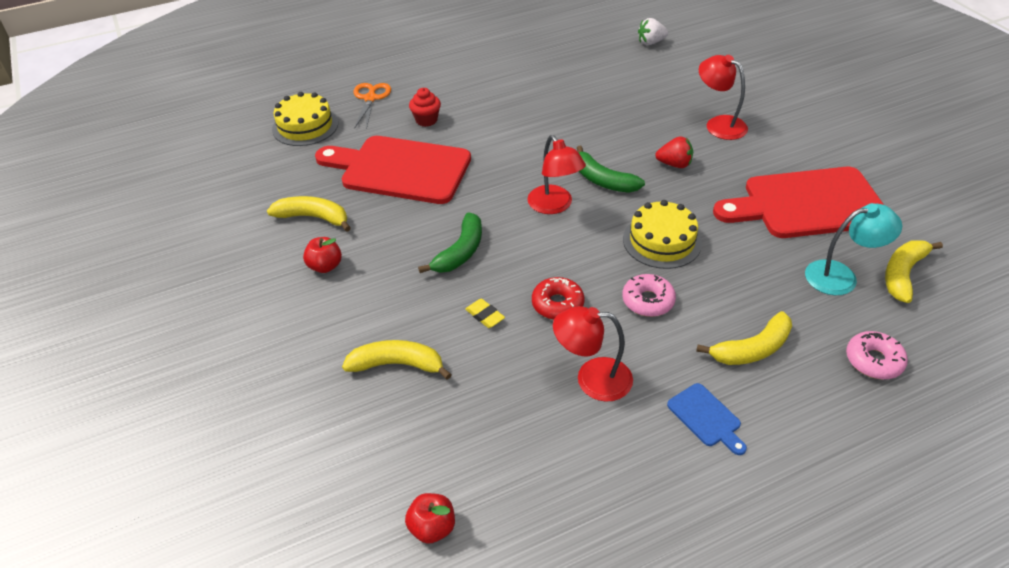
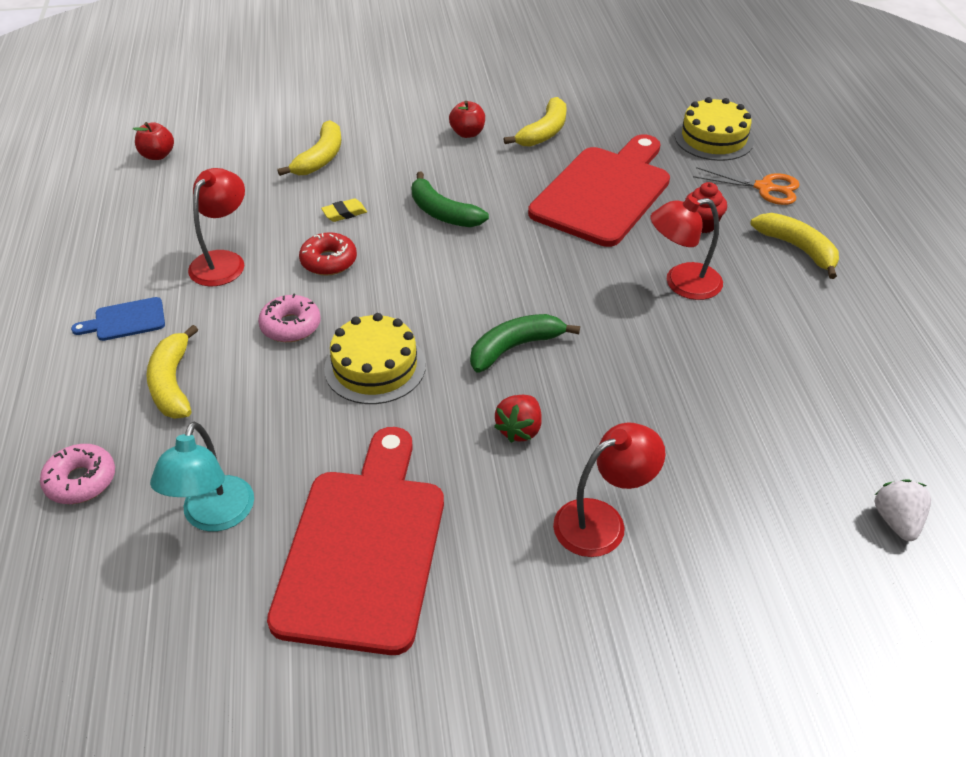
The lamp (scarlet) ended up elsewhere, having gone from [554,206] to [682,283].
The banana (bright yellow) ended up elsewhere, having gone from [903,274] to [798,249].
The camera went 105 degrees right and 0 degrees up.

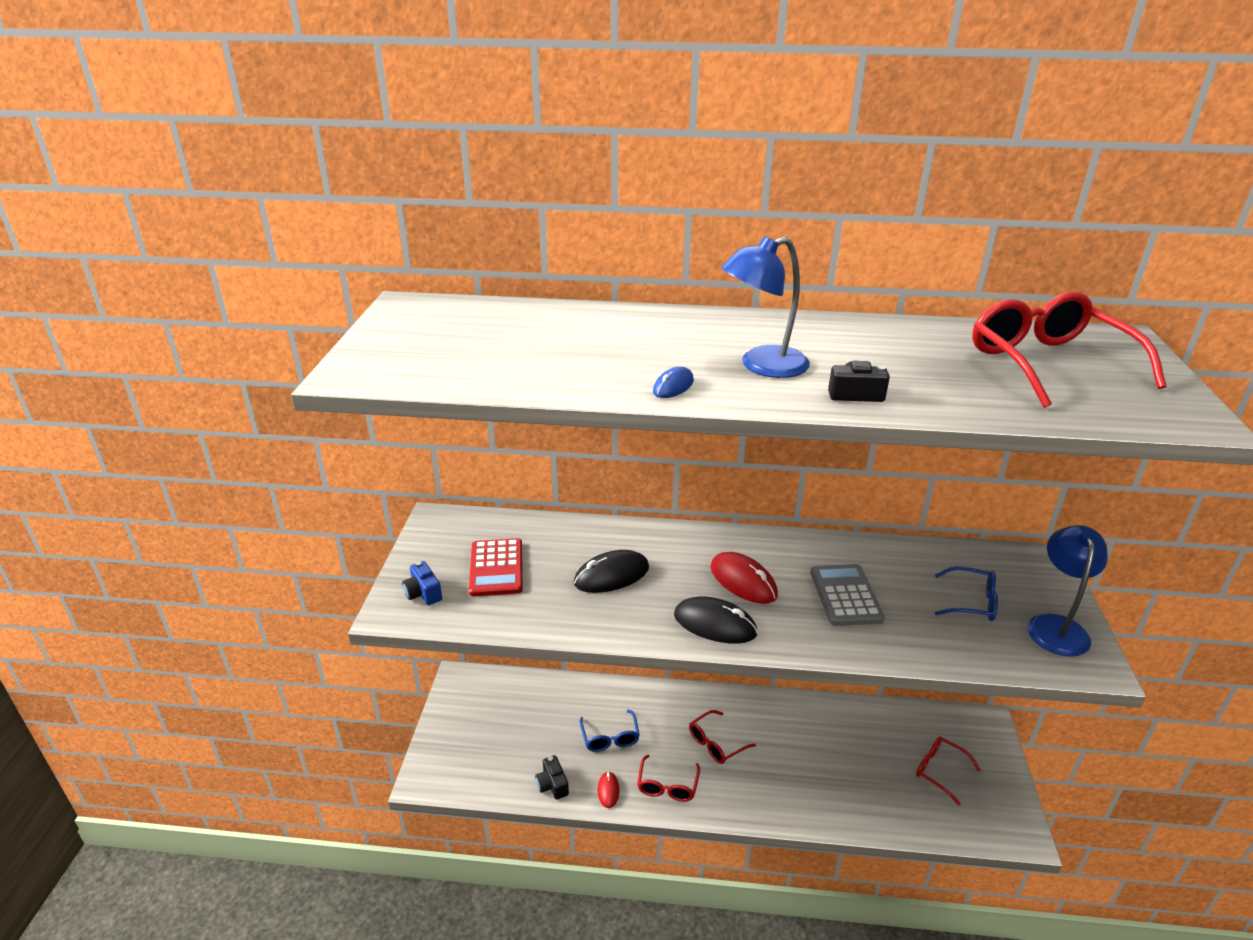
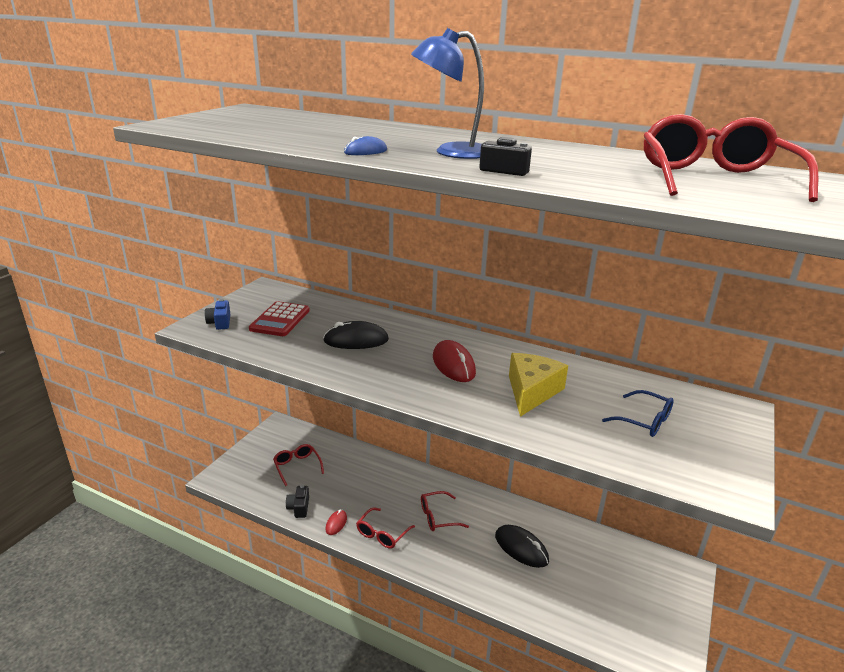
The glasses (scarlet) ended up elsewhere, having gone from [939,771] to [297,466].
The PC mouse (jet-black) ended up elsewhere, having gone from [715,624] to [521,548].
Where the pocket calculator (ash-grey) stood at [845,595], the piece of cheese (bright yellow) came to stand at [531,391].
The second view lost the glasses (royal blue) at [610,738].
The second view lost the lamp (royal blue) at [1056,626].
The camera went 20 degrees right and 5 degrees down.

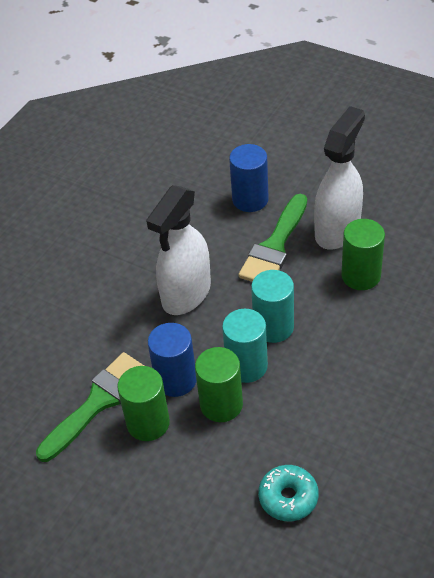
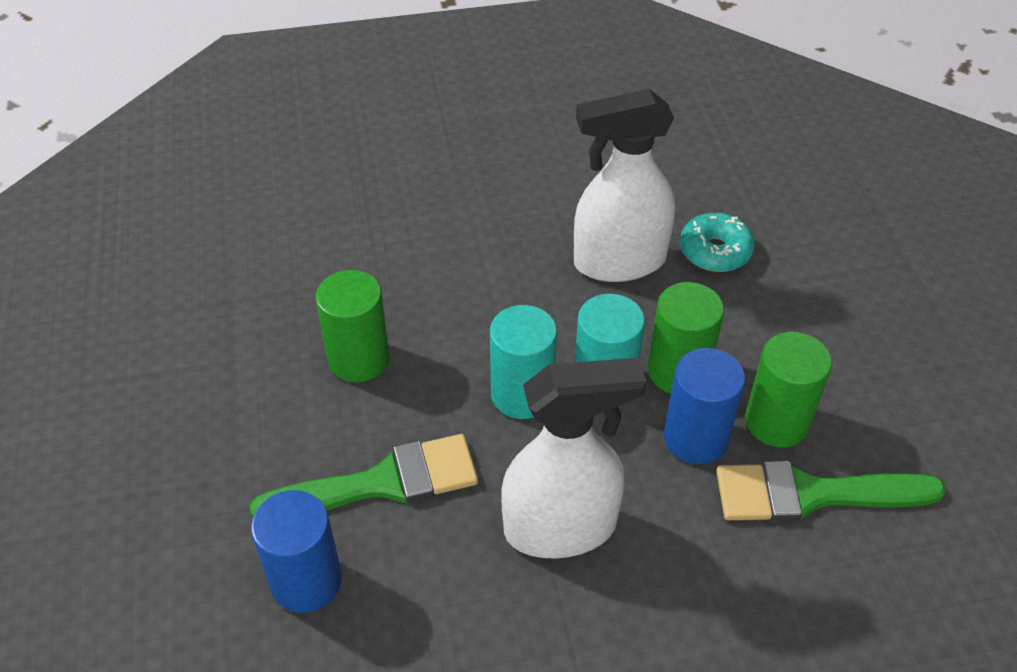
The spray cleaner (snow-white) ended up elsewhere, having gone from [337,229] to [618,262].
The camera went 135 degrees left and 0 degrees up.

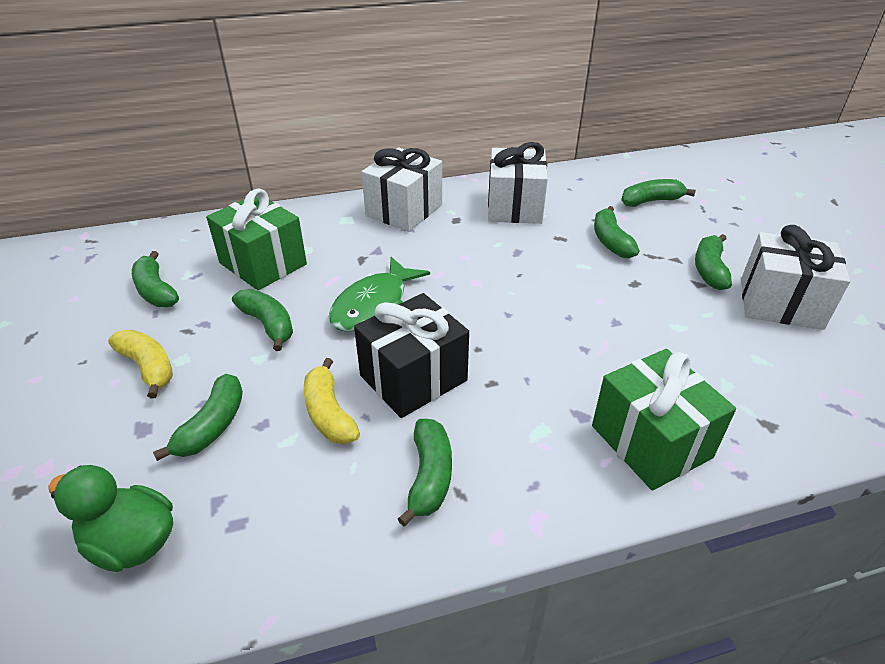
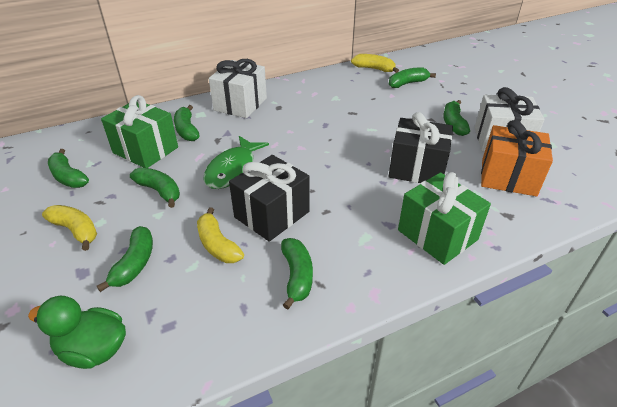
The banana (leaf-green) ended up elsewhere, having gone from [610,241] to [187,130].
The second view gained the banana (bright yellow) at [374,69].
The second view gained the wrapped gift (jet-black) at [417,168].
The second view gained the wrapped gift (orange) at [508,177].
The second view lost the wrapped gift (snow-white) at [514,207].
The camera went 10 degrees left and 0 degrees up.

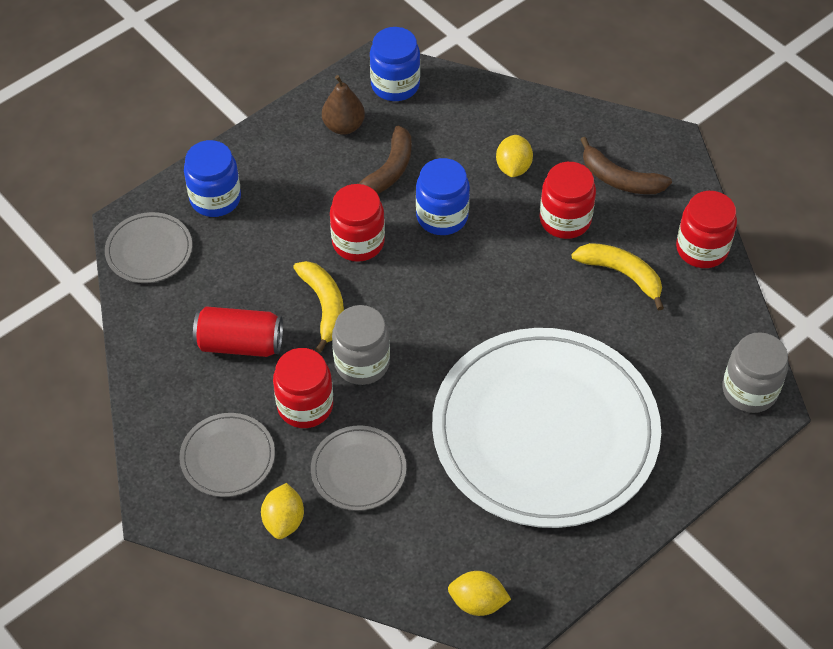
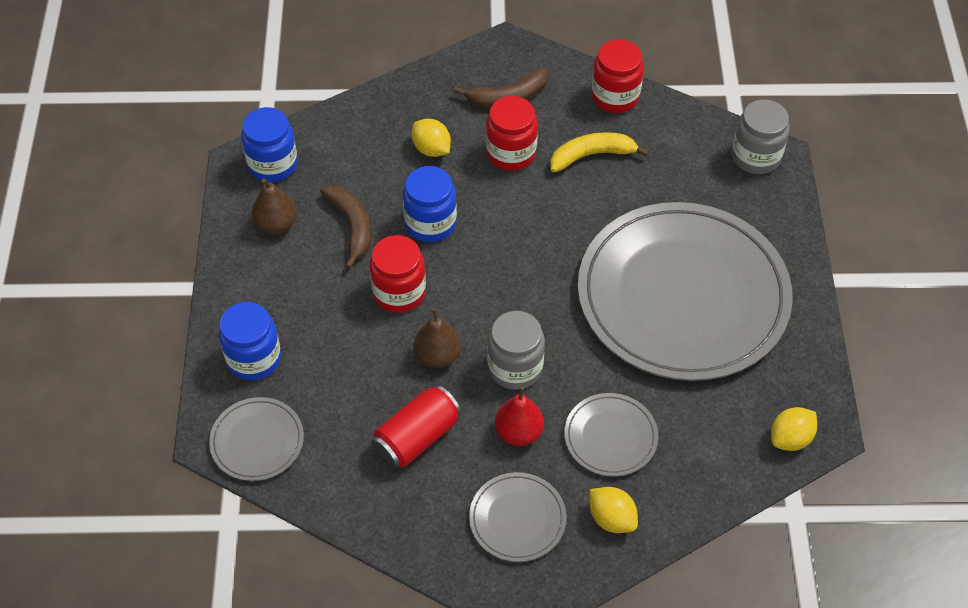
Where the banana (bright yellow) stood at [324,306], the pear (russet) came to stand at [437,356].
Where the jam jar (scarlet) stood at [305,405], the pear (scarlet) came to stand at [518,432].
What was the dinner plate (snow-white) at [545,431] turned into the dinner plate (ash-grey) at [683,295].
The camera went 50 degrees left and 0 degrees up.

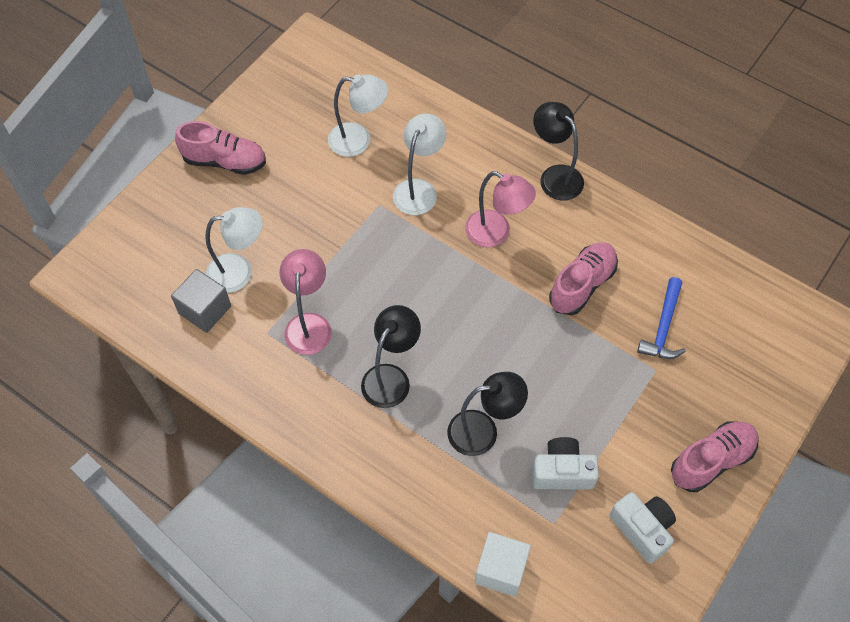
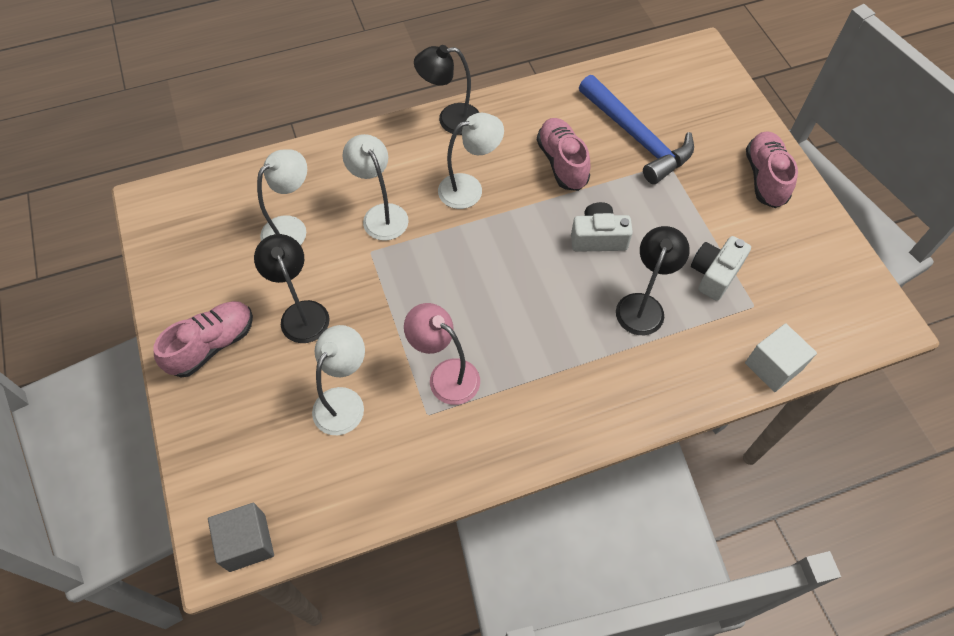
The solid cube (ash-grey) ended up elsewhere, having gone from [205,310] to [247,542].
The lamp (jet-black) ended up elsewhere, having gone from [391,377] to [301,313].
What was the lamp (pink) at [496,233] turned into the lamp (snow-white) at [469,188].
The photo camera (snow-white) ended up elsewhere, having gone from [642,529] to [598,238].
The size of the carpenter's hammer (royal blue) at [663,327] changed by a factor of 1.68.
The camera went 55 degrees left and 0 degrees up.

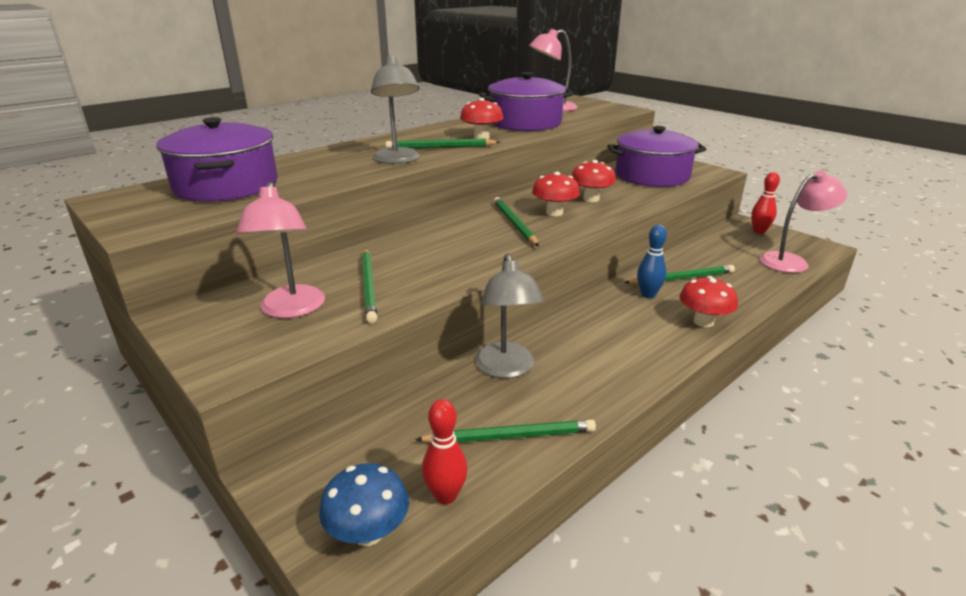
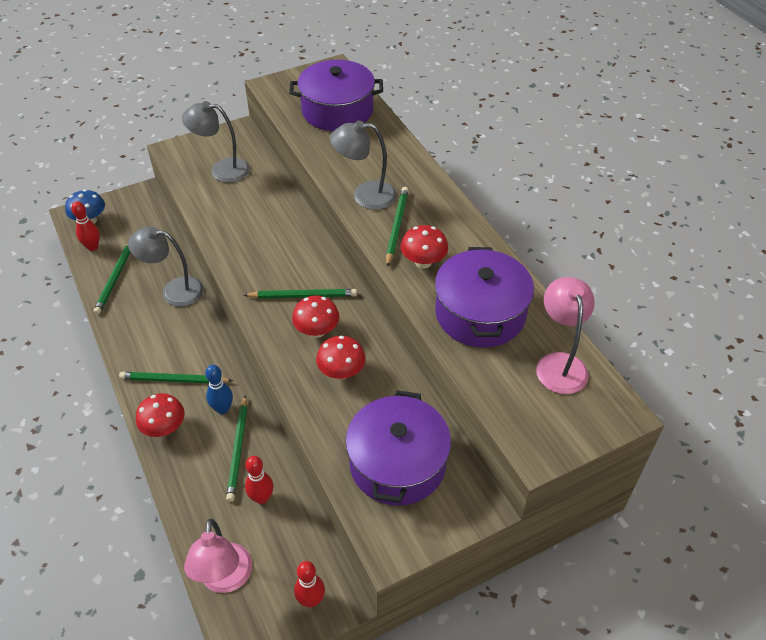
The pencil (leaf-green) ended up elsewhere, having gone from [369,286] to [174,380].
What was the lamp (pink) at [291,310] turned into the lamp (ash-grey) at [222,170].
The second view gained the bowling pin (scarlet) at [261,498].
The camera went 105 degrees right and 20 degrees up.

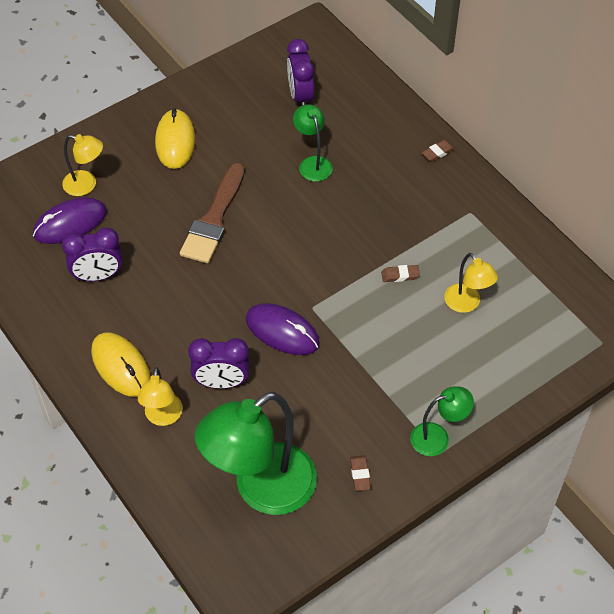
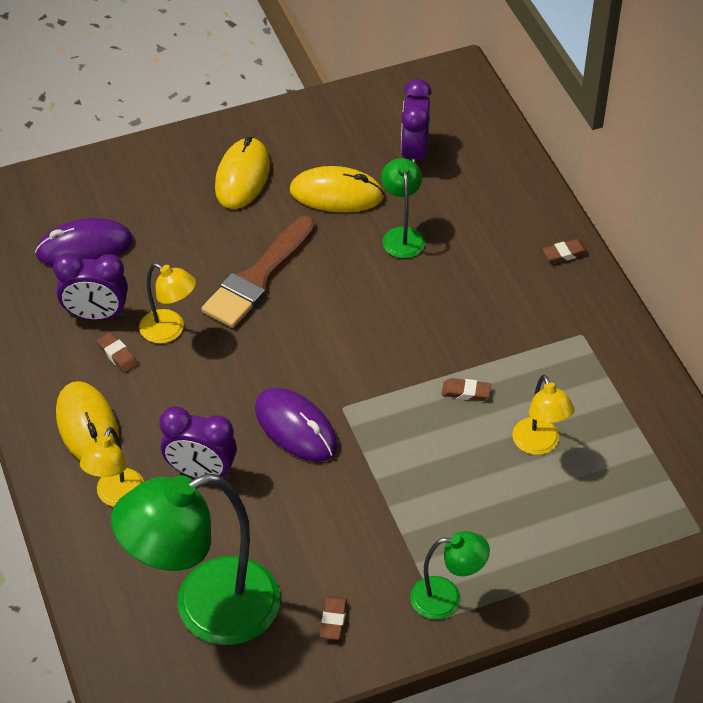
The second view gained the gum eraser (russet) at [118,355].
The lamp (bright yellow) ended up elsewhere, having gone from [86,185] to [170,331].
The second view gained the PC mouse (bright yellow) at [336,194].
The camera went 15 degrees right and 5 degrees down.

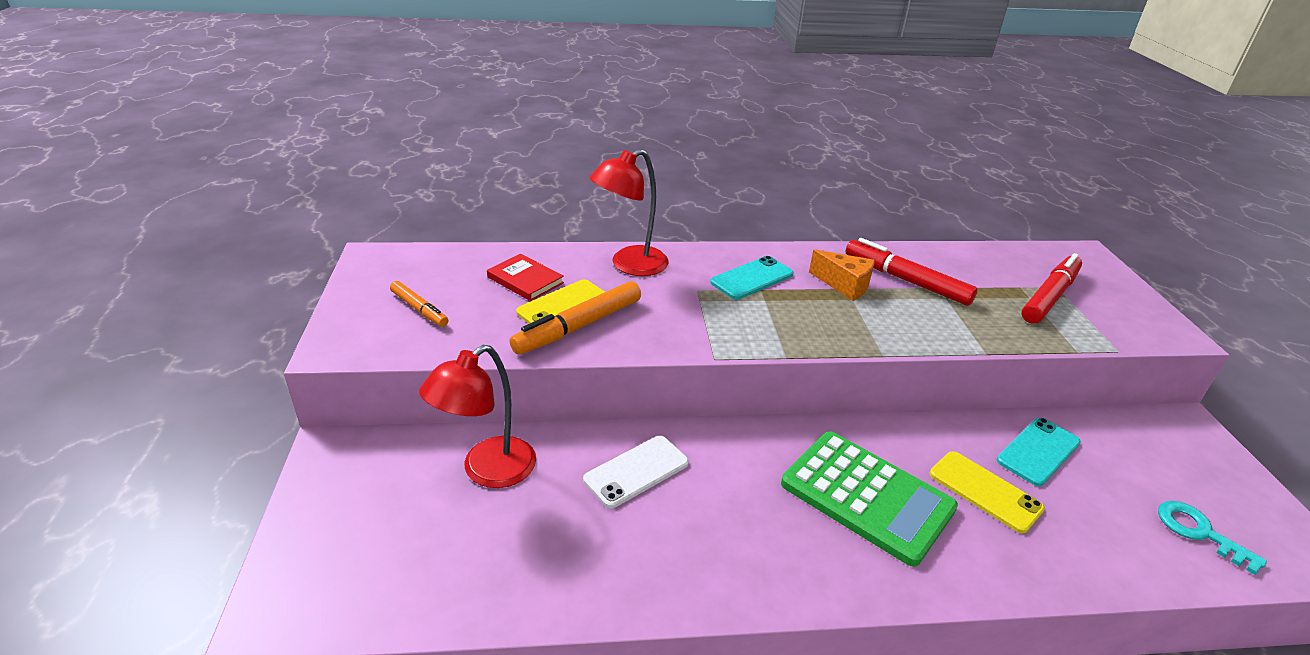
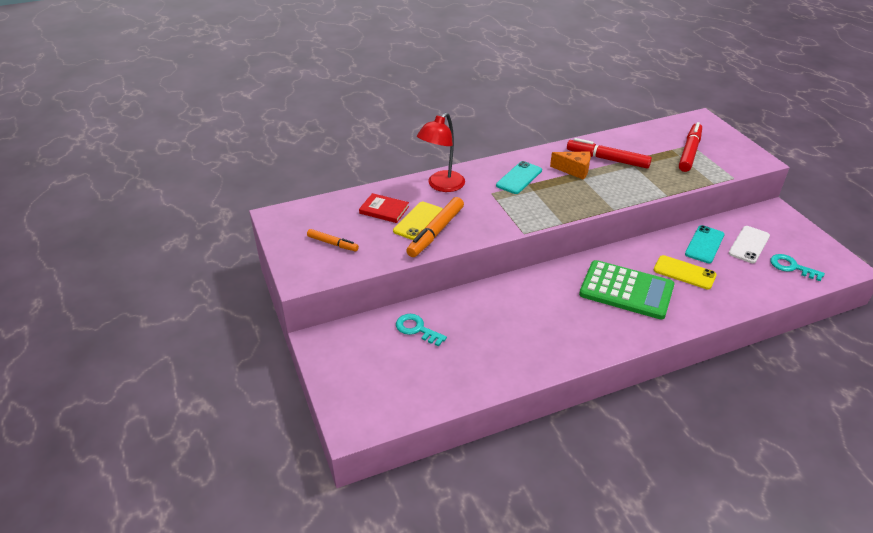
Where the lamp (scarlet) stood at [487,471], the latchkey (aqua) came to stand at [417,329].
The smartphone (snow-white) ended up elsewhere, having gone from [636,471] to [749,244].
The camera went 15 degrees left and 5 degrees up.

